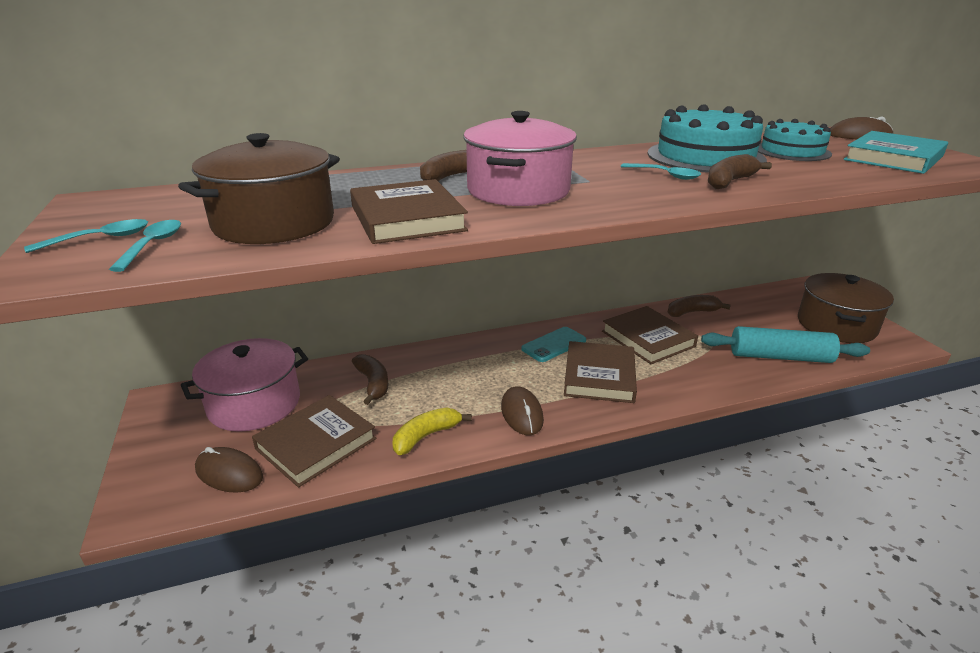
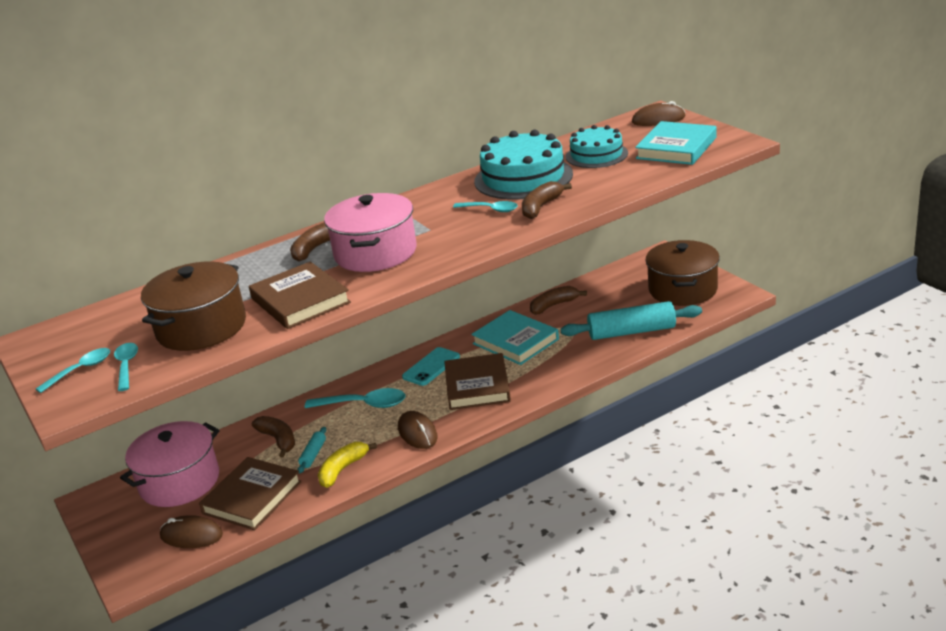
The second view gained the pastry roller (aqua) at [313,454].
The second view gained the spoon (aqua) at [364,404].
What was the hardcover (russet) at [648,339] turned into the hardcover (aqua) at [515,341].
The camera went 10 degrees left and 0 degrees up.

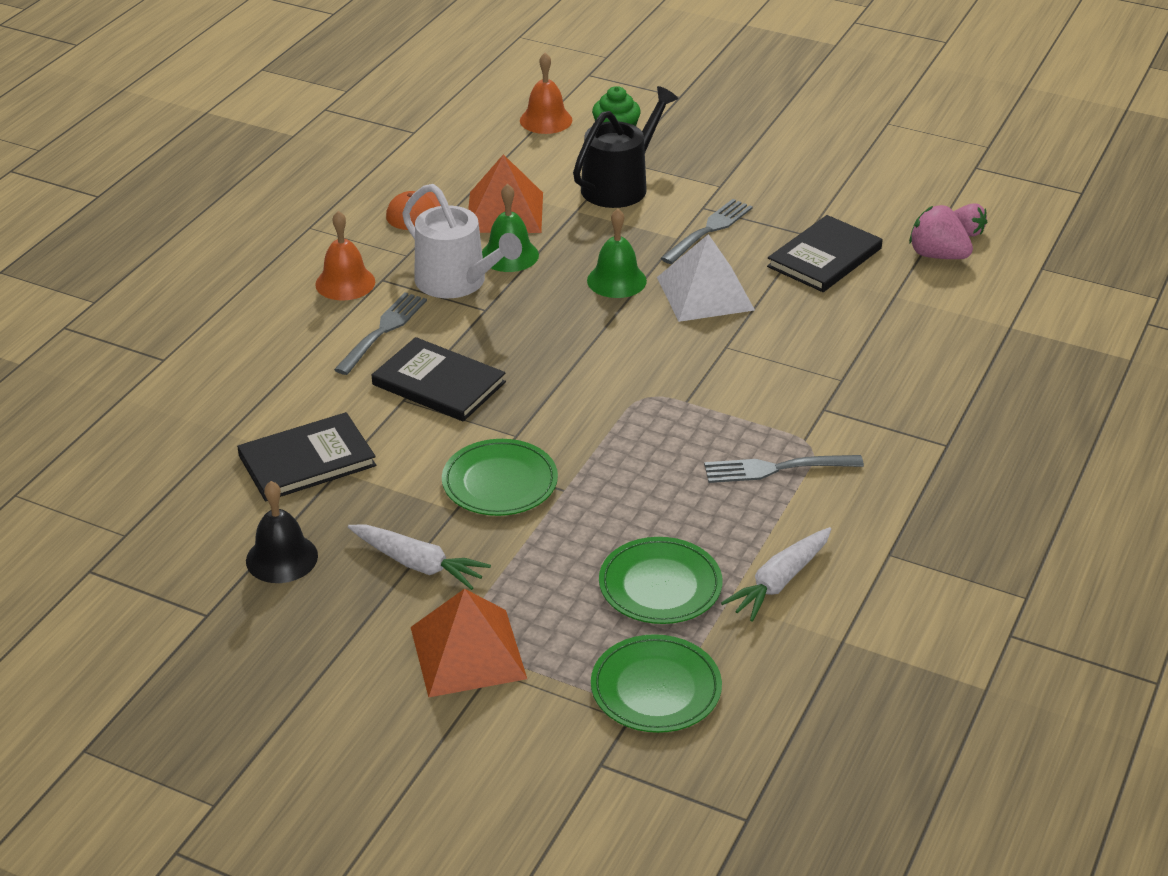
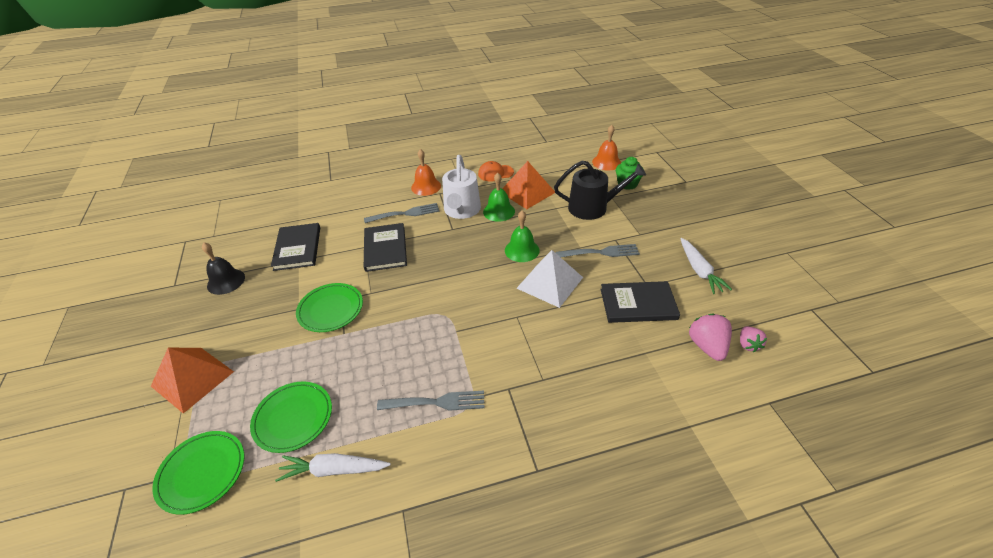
The hardcover (jet-black) at [307,460] ended up facing another way, 60 degrees clockwise from before.
The dinner fork (ash-grey) at [777,468] ended up facing another way, 135 degrees clockwise from before.
The carrot (snow-white) ended up elsewhere, having gone from [418,564] to [699,270].
The camera went 50 degrees right and 5 degrees up.

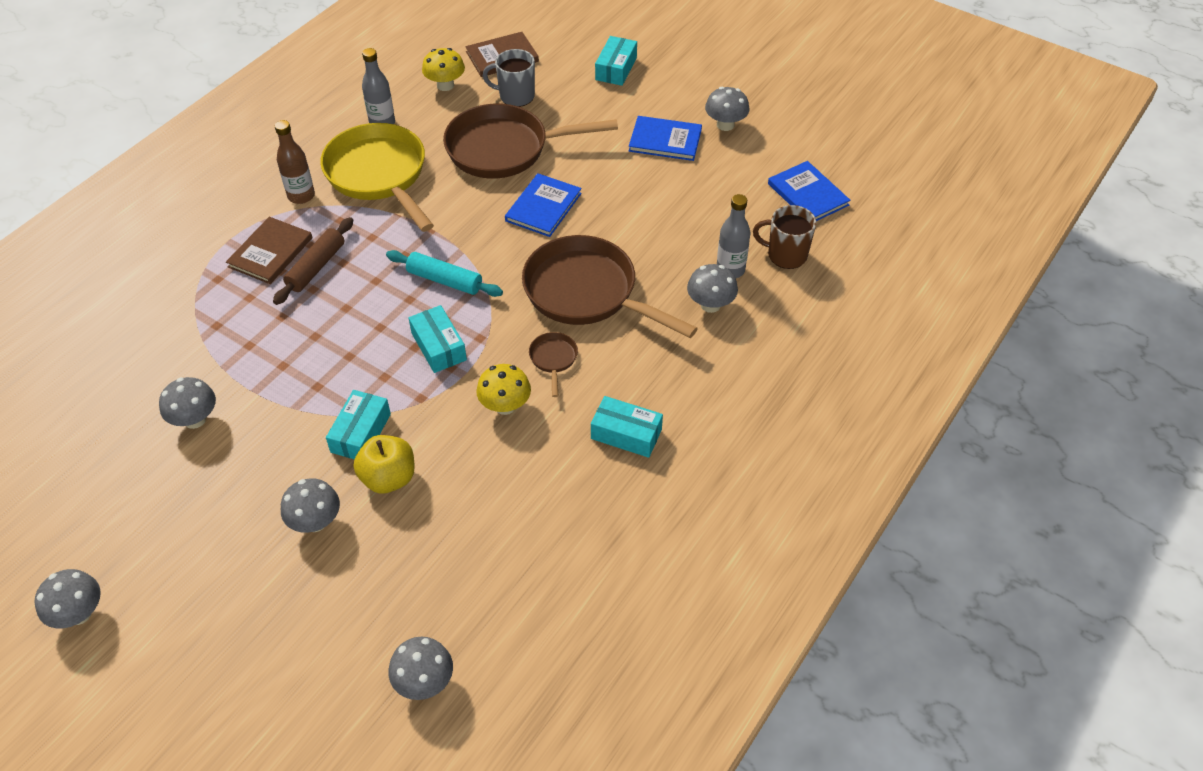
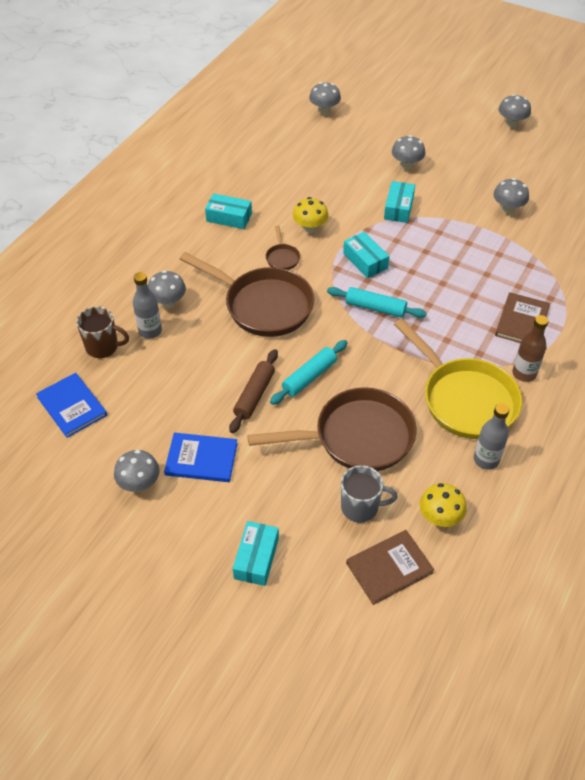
The pastry roller (russet) ended up elsewhere, having gone from [316,267] to [254,395].
Where the hardcover (royal blue) stood at [543,207], the pastry roller (aqua) came to stand at [309,377].
The second view lost the toy apple (bright yellow) at [388,478].
The camera went 175 degrees right and 0 degrees up.

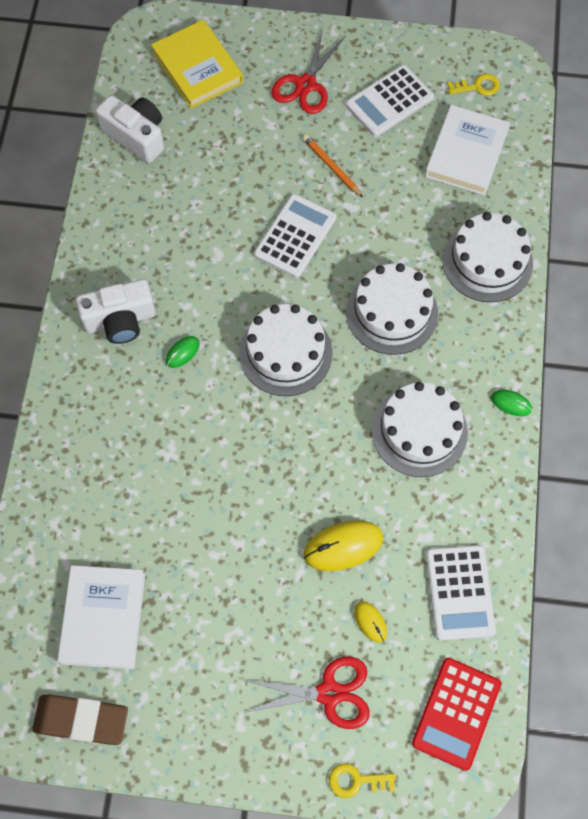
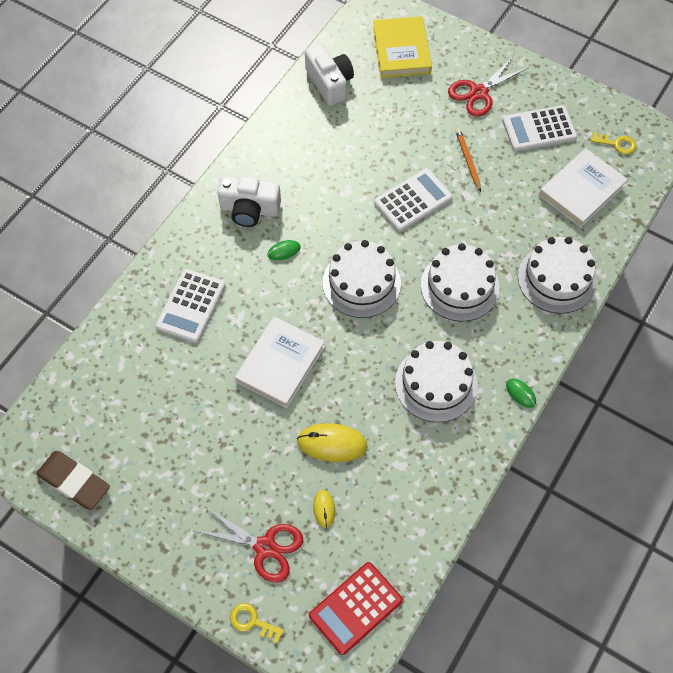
The pocket calculator (snow-white) ended up elsewhere, having gone from [459,592] to [191,306].
The hardcover (snow-white) ended up elsewhere, having gone from [103,618] to [280,364].
The camera went 25 degrees right and 5 degrees down.

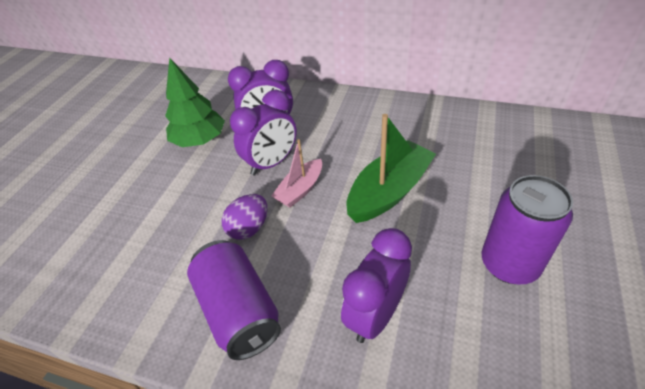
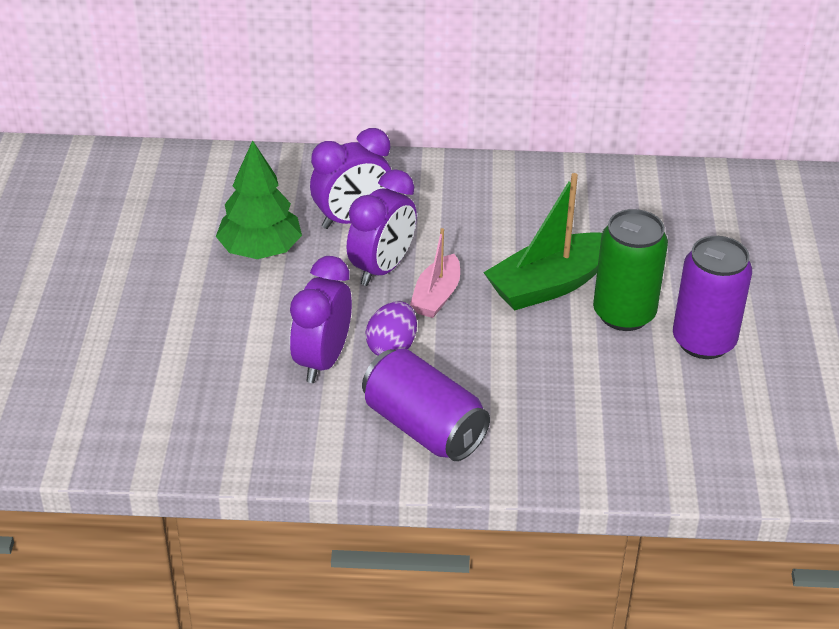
The clock (purple) ended up elsewhere, having gone from [375,315] to [322,361].
The sailboat (leaf-green) at [389,191] ended up facing another way, 150 degrees counterclockwise from before.
The second view gained the can (leaf-green) at [624,314].
The camera went 20 degrees left and 5 degrees down.

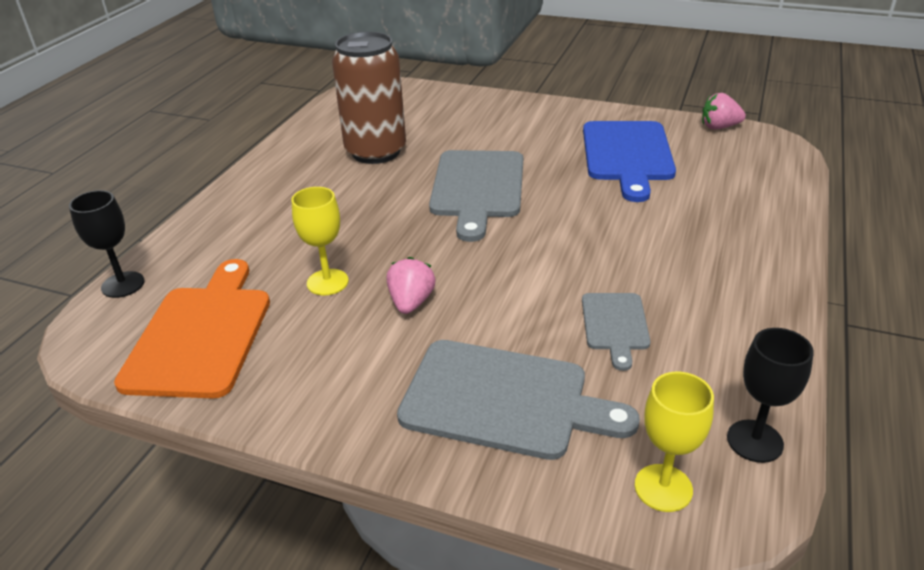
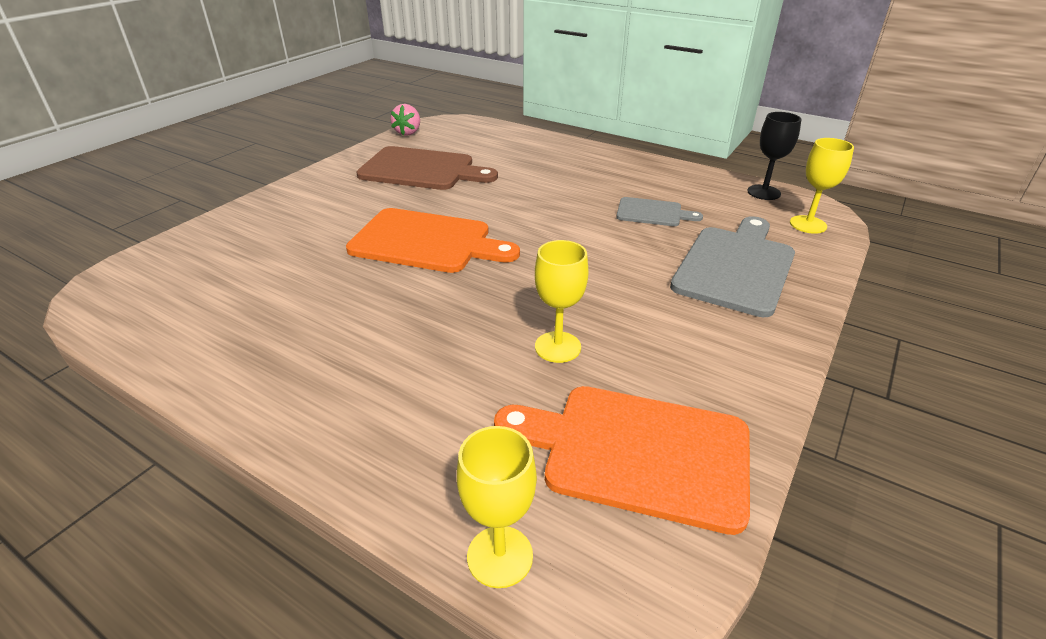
What was the cutting board (ash-grey) at [478,188] turned into the cutting board (orange) at [427,242].
What was the cutting board (royal blue) at [627,155] turned into the cutting board (russet) at [422,170].
What was the chalice (jet-black) at [123,284] turned into the chalice (bright yellow) at [500,556].
The second view lost the can (russet) at [376,152].
The second view lost the toy strawberry (pink) at [411,302].
The camera went 80 degrees left and 0 degrees up.

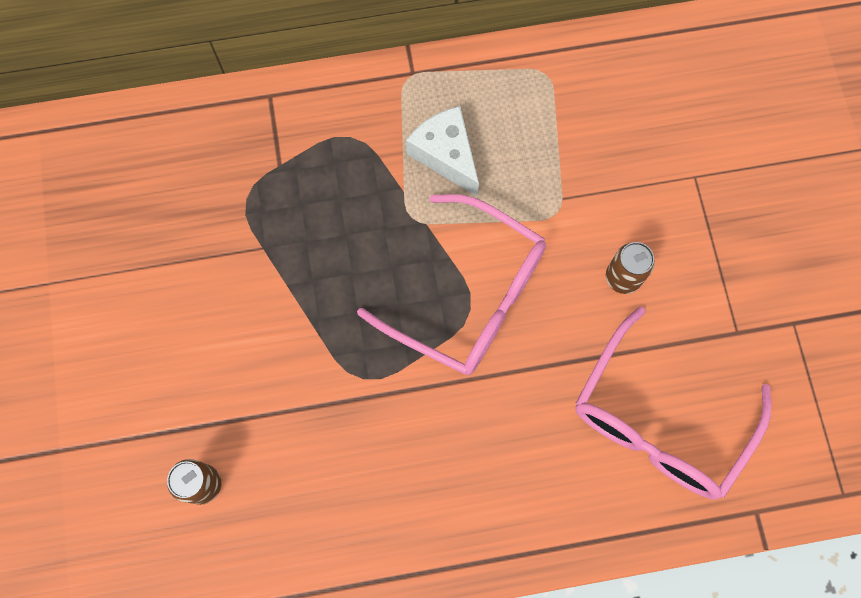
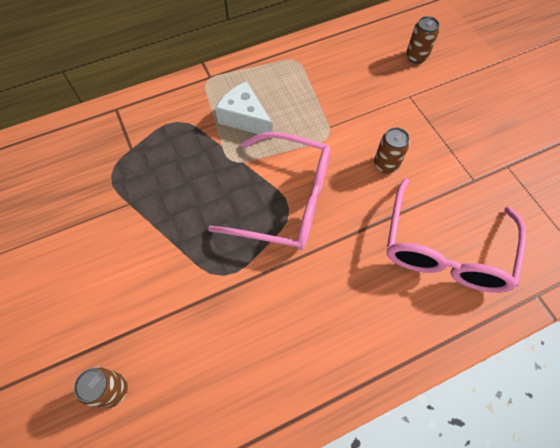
The second view gained the can (russet) at [416,57].
The camera went 15 degrees left and 10 degrees down.

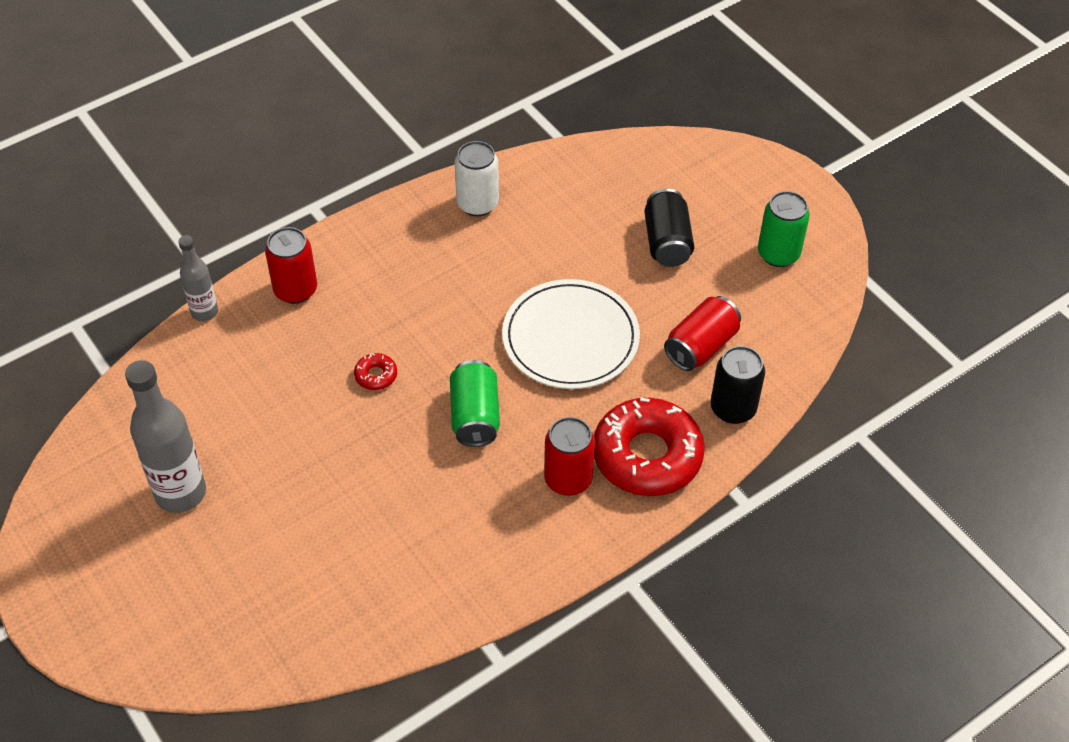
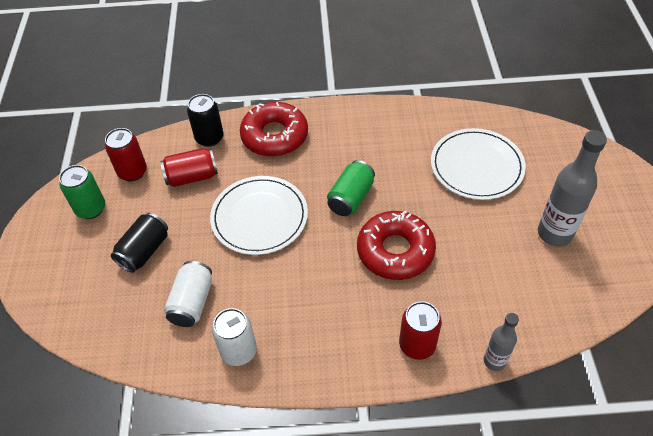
The can (scarlet) ended up elsewhere, having gone from [568,479] to [132,172].
The second view gained the can (snow-white) at [192,302].
The size of the donut (scarlet) at [376,375] changed by a factor of 2.48.
The second view gained the dinner plate (snow-white) at [476,166].
The camera went 145 degrees left and 0 degrees up.

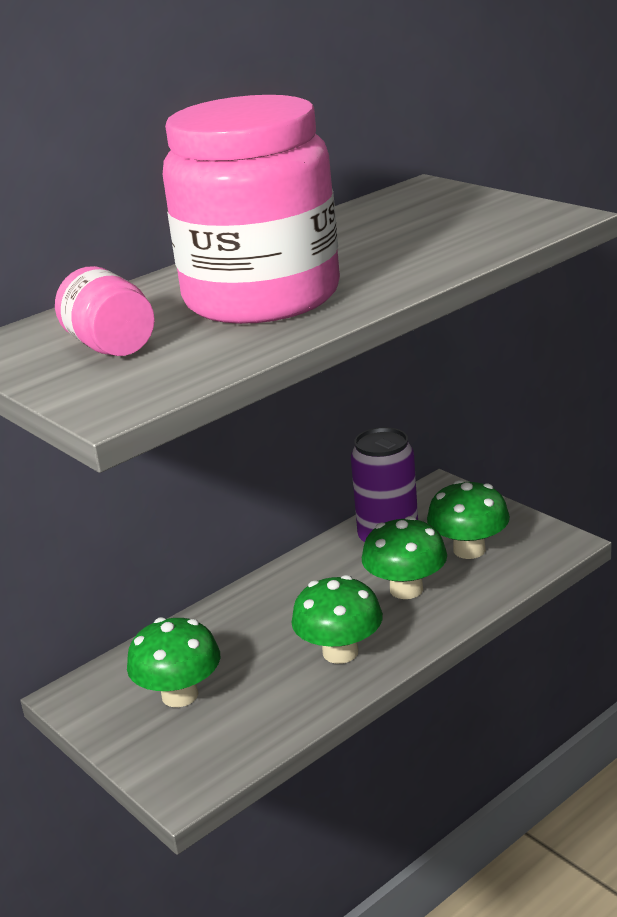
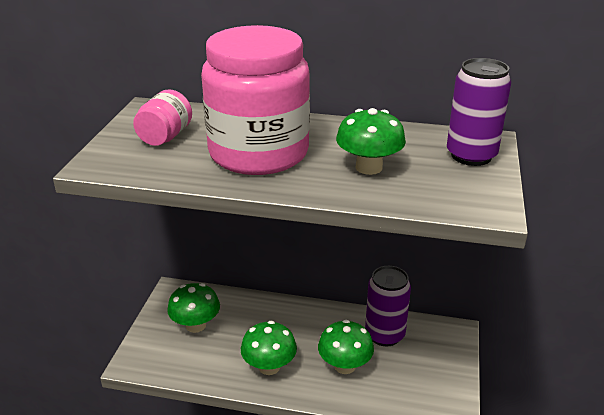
The mushroom (leaf-green) ended up elsewhere, having gone from [469,550] to [369,167].
The second view gained the can (purple) at [471,156].
The camera went 50 degrees right and 5 degrees up.

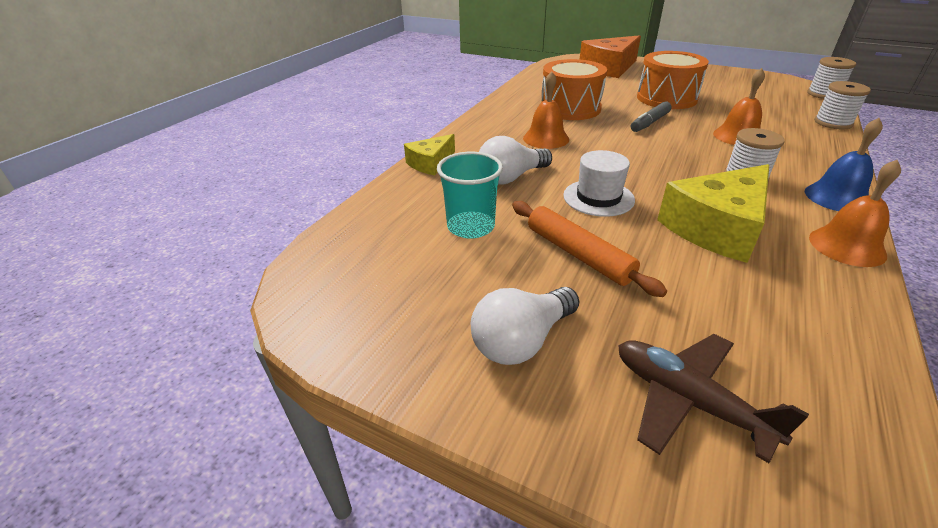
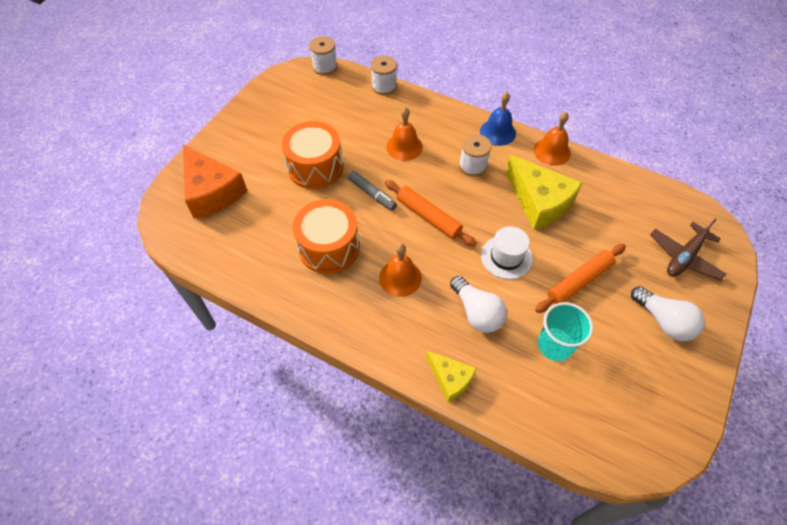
The second view gained the pastry roller (orange) at [428,217].
The camera went 90 degrees left and 20 degrees up.

